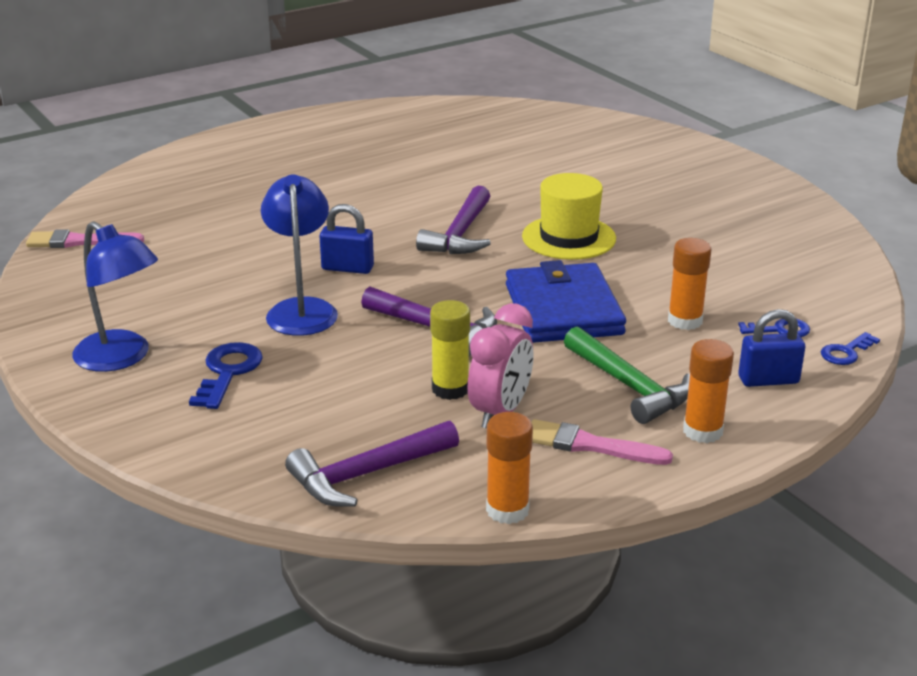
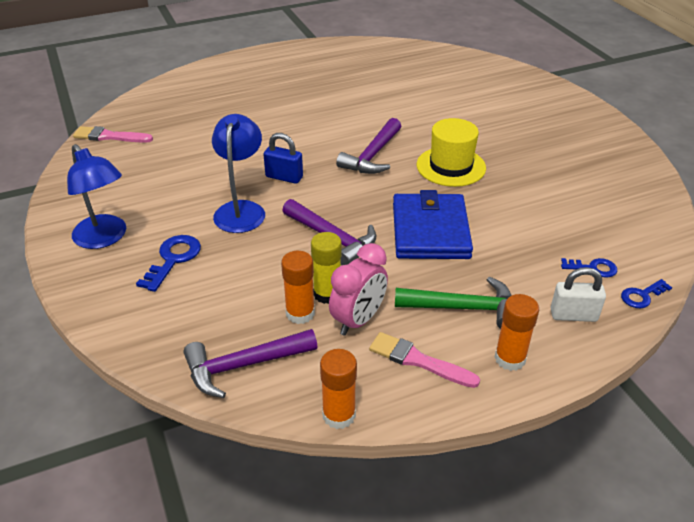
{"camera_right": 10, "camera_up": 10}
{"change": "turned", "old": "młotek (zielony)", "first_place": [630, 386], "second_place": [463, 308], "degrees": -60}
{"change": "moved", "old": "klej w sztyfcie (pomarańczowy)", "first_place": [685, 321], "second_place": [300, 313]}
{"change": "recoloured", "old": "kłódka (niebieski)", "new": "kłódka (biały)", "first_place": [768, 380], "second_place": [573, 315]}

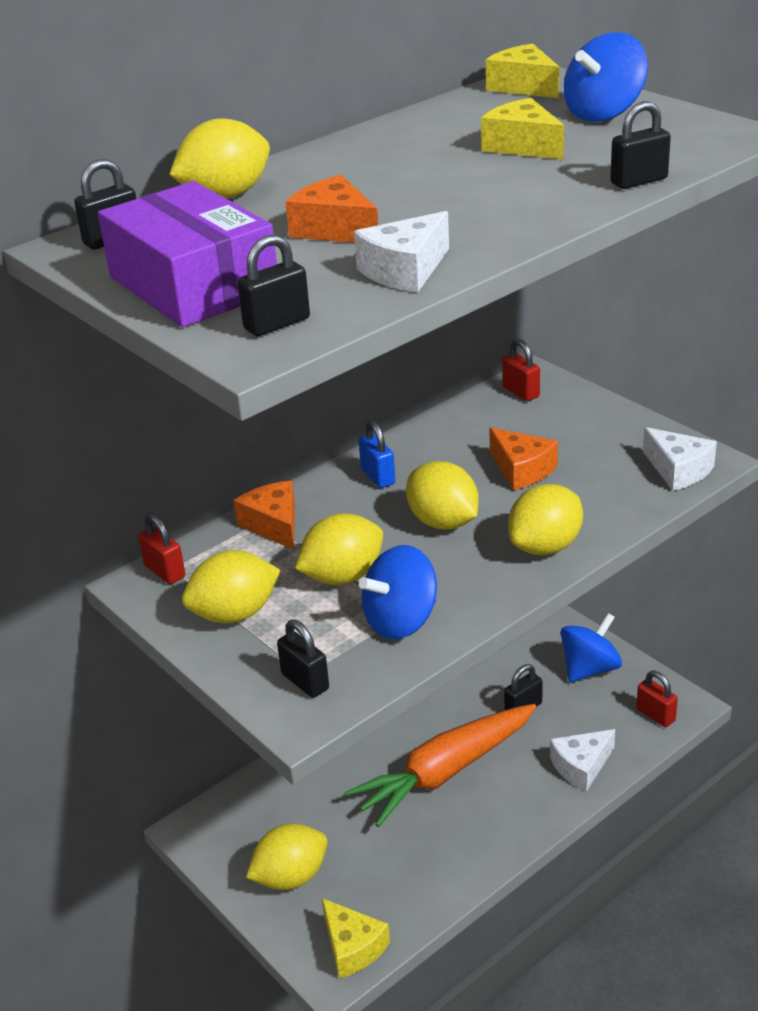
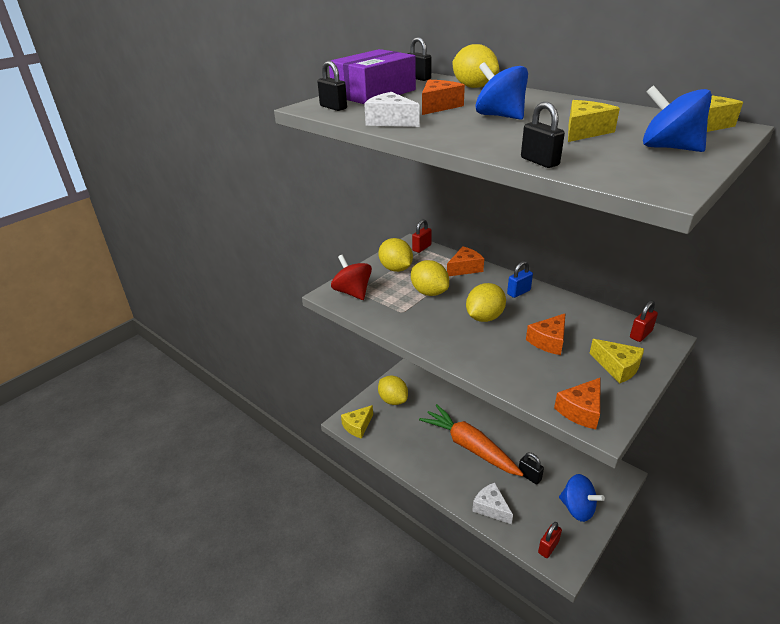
{"camera_right": 80, "camera_up": 0}
{"change": "replaced", "old": "kłódka (czarny)", "new": "bączek (czerwony)", "first_place": [305, 682], "second_place": [352, 292]}
{"change": "moved", "old": "bączek (niebieski)", "first_place": [401, 621], "second_place": [499, 116]}
{"change": "removed", "old": "cytryna (żółty)", "first_place": [545, 546]}
{"change": "recoloured", "old": "ser (biały)", "new": "ser (pomarańczowy)", "first_place": [678, 470], "second_place": [581, 410]}
{"change": "added", "new": "ser (żółty)", "second_place": [617, 367]}

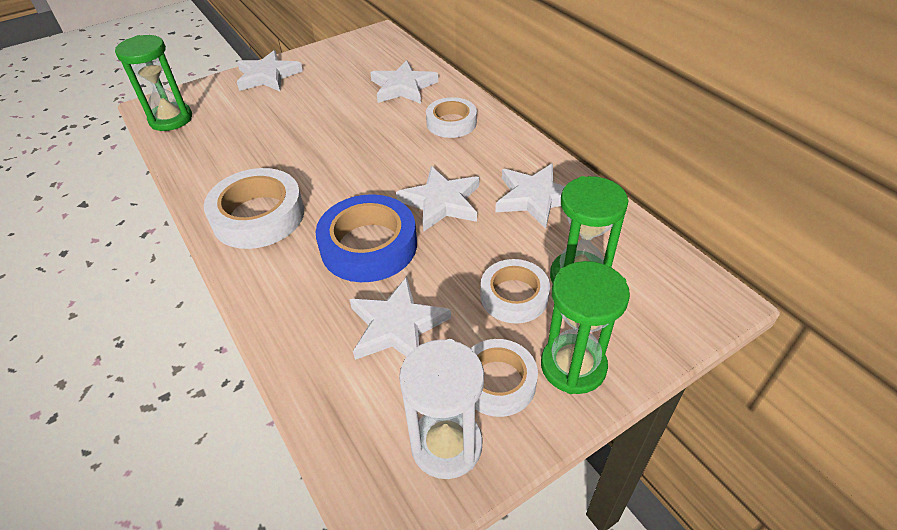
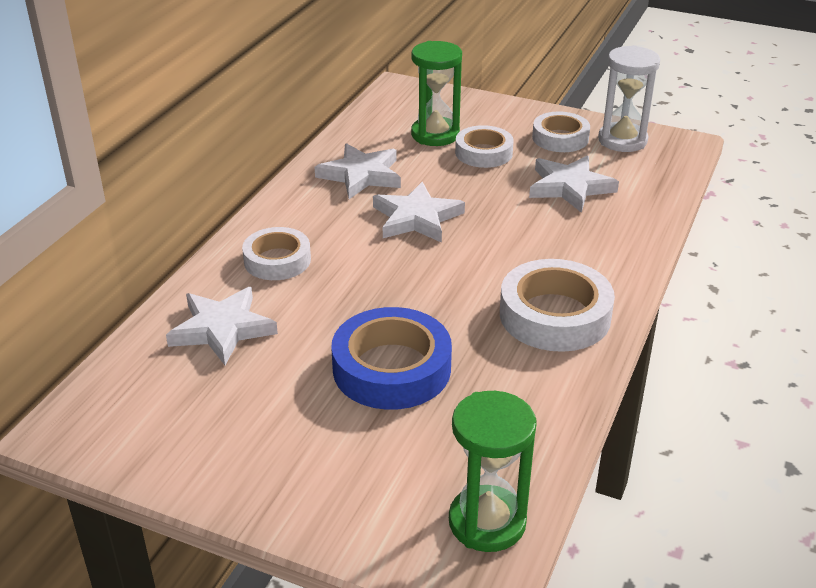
{"camera_right": -125, "camera_up": -10}
{"change": "removed", "old": "gwiazda (biały)", "first_place": [267, 76]}
{"change": "moved", "old": "taśma klejąca (niebieski)", "first_place": [369, 246], "second_place": [391, 368]}
{"change": "removed", "old": "klepsydra (zielony)", "first_place": [573, 366]}

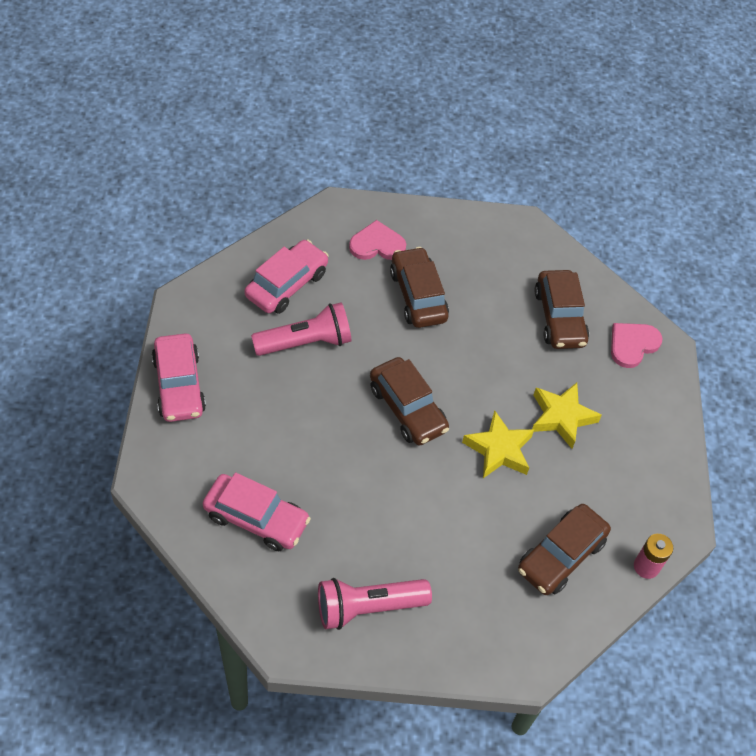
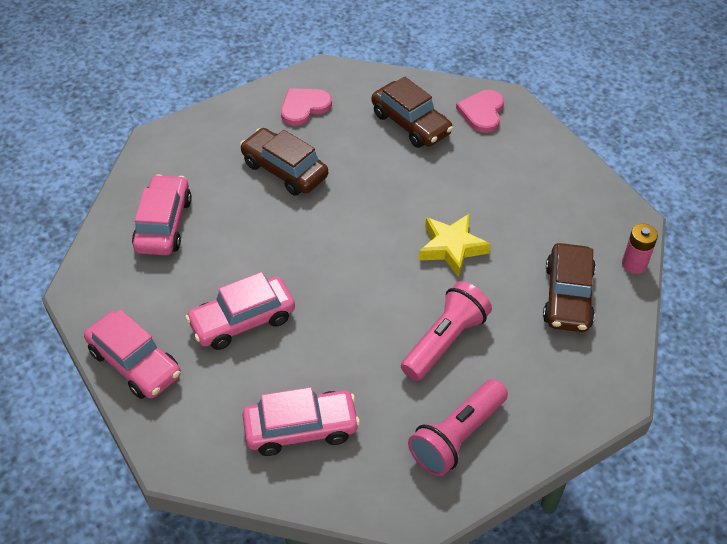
{"camera_right": -30, "camera_up": -5}
{"change": "moved", "old": "latarka (różowy)", "first_place": [305, 342], "second_place": [445, 341]}
{"change": "moved", "old": "serce (różowy)", "first_place": [377, 244], "second_place": [304, 107]}
{"change": "removed", "old": "samochód (brązowy)", "first_place": [407, 409]}
{"change": "removed", "old": "gwiazda (żółty)", "first_place": [561, 417]}
{"change": "added", "new": "samochód (różowy)", "second_place": [242, 320]}

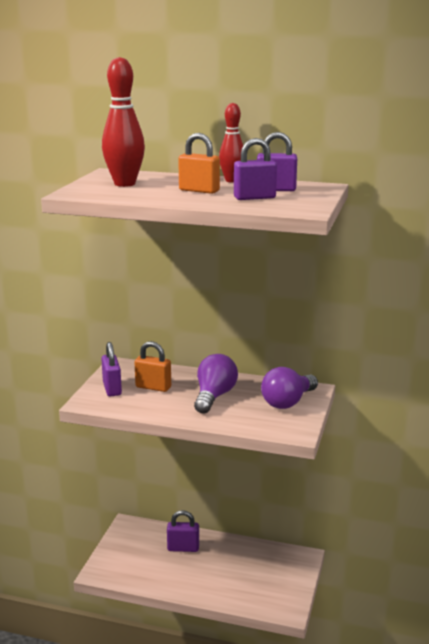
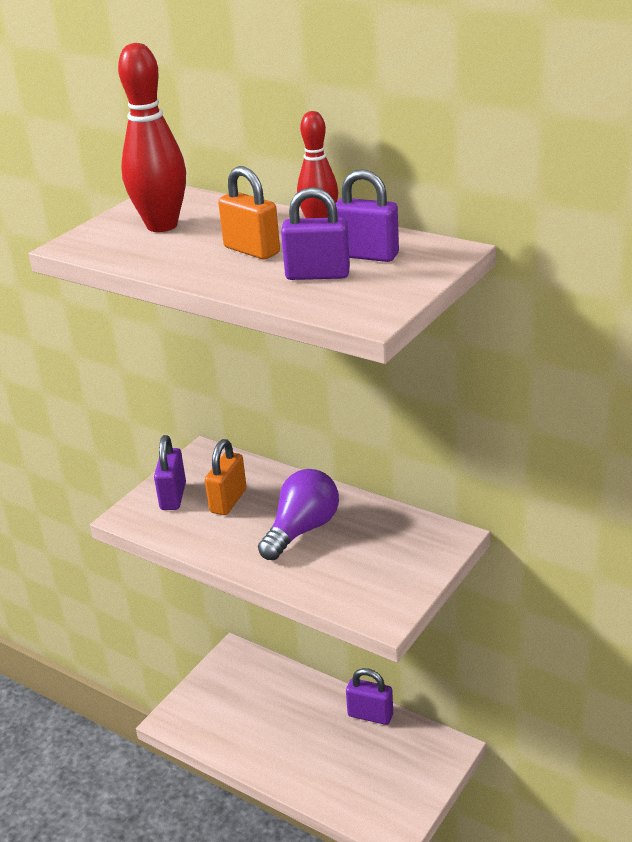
{"camera_right": 20, "camera_up": 10}
{"change": "turned", "old": "kłódka (pomarańczowy)", "first_place": [153, 387], "second_place": [228, 501], "degrees": 75}
{"change": "moved", "old": "kłódka (fioletowy)", "first_place": [183, 548], "second_place": [370, 715]}
{"change": "removed", "old": "żarówka (fioletowy)", "first_place": [288, 402]}

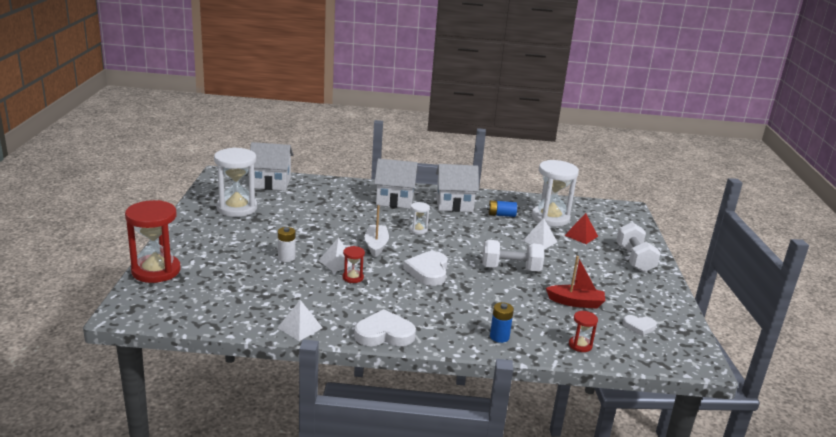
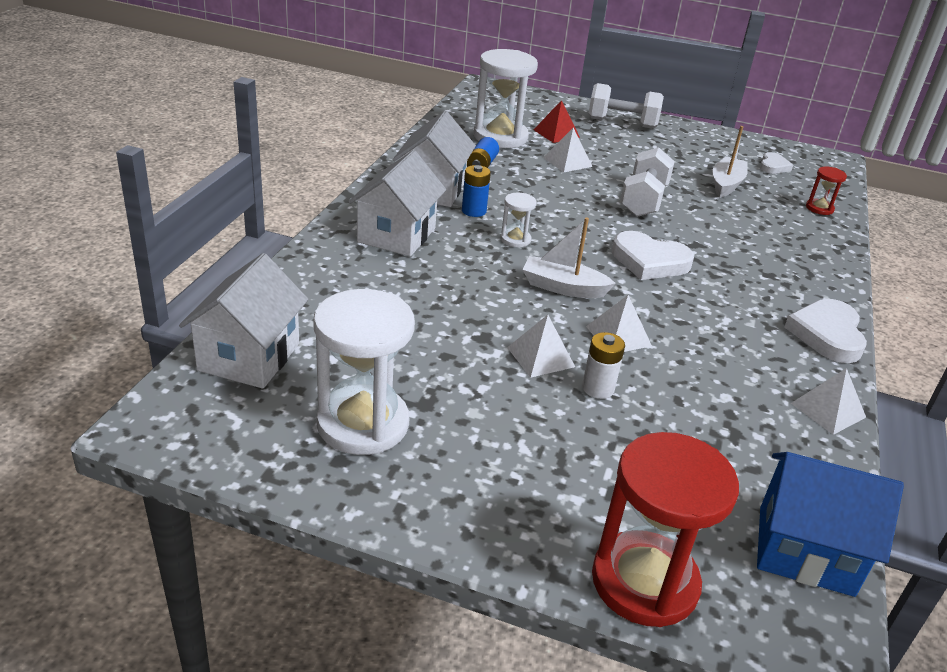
{"camera_right": -75, "camera_up": 10}
{"change": "removed", "old": "klepsydra (czerwony)", "first_place": [353, 277]}
{"change": "moved", "old": "bateria (niebieski)", "first_place": [499, 337], "second_place": [474, 211]}
{"change": "recoloured", "old": "łódka (czerwony)", "new": "łódka (biały)", "first_place": [575, 302], "second_place": [726, 184]}
{"change": "added", "new": "piramida (biały)", "second_place": [540, 357]}
{"change": "added", "new": "domek (niebieski)", "second_place": [805, 550]}

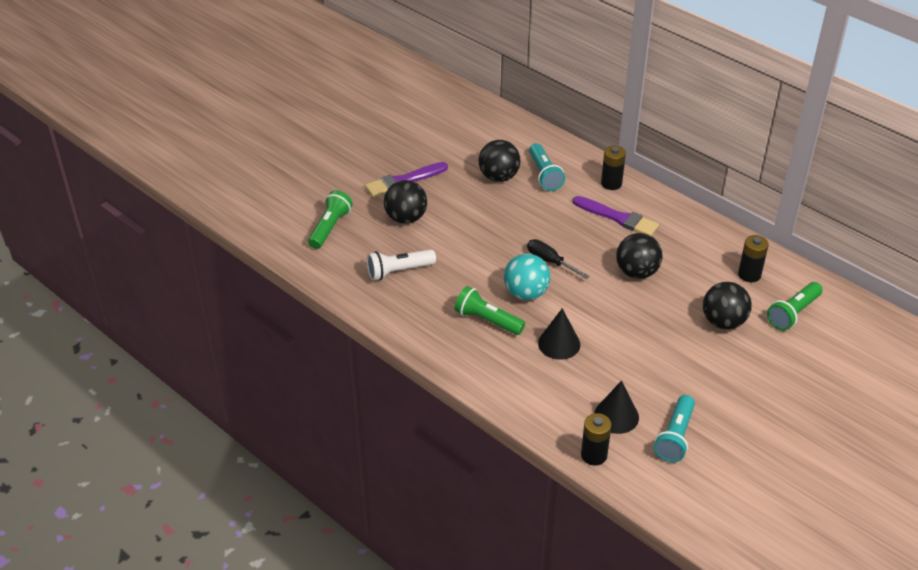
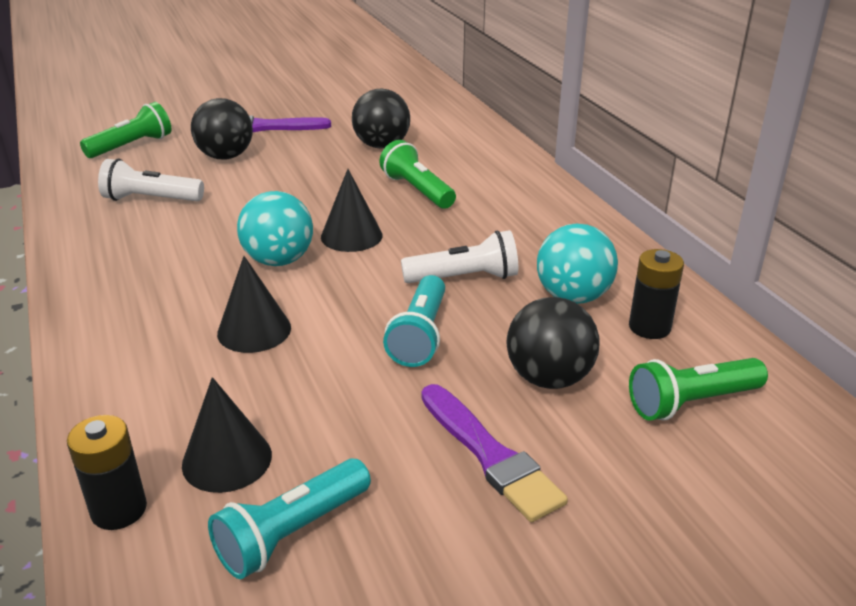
{"camera_right": 25, "camera_up": -10}
{"change": "moved", "old": "latarka (zielony)", "first_place": [487, 320], "second_place": [417, 190]}
{"change": "replaced", "old": "śrubokręt (czarny)", "new": "stożek (czarny)", "first_place": [549, 261], "second_place": [351, 236]}
{"change": "moved", "old": "latarka (turkusowy)", "first_place": [544, 175], "second_place": [420, 335]}
{"change": "moved", "old": "pędzel (fioletowy)", "first_place": [618, 218], "second_place": [490, 455]}
{"change": "removed", "old": "bateria (czarny)", "first_place": [611, 183]}
{"change": "replaced", "old": "piłka (czarny)", "new": "latarka (biały)", "first_place": [637, 272], "second_place": [464, 278]}
{"change": "added", "new": "piłka (turkusowy)", "second_place": [573, 297]}

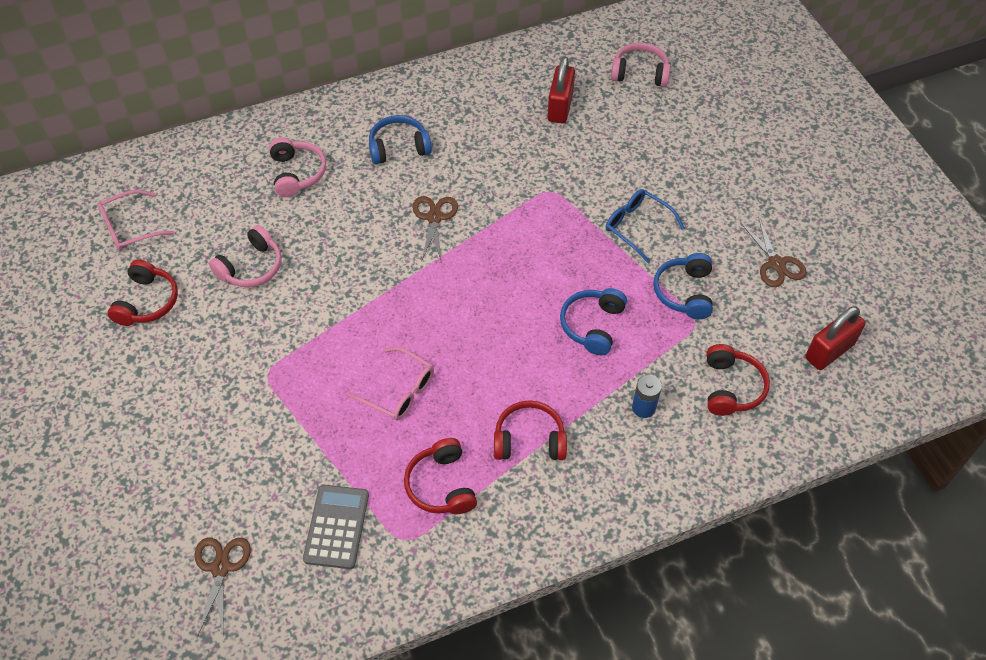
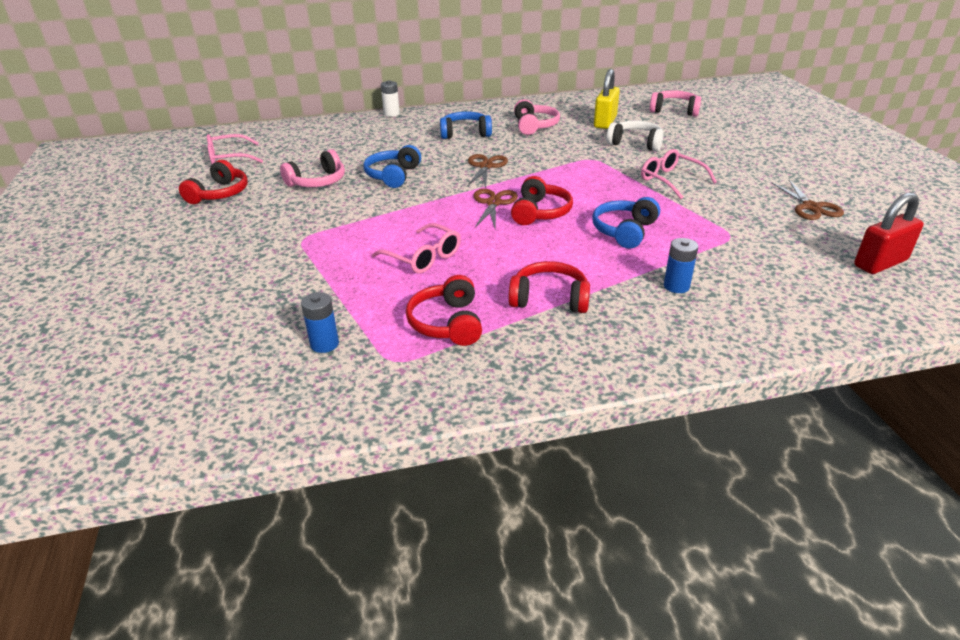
{"camera_right": 10, "camera_up": -20}
{"change": "moved", "old": "nożyczki (brązowy)", "first_place": [221, 568], "second_place": [493, 203]}
{"change": "moved", "old": "słuchawki (różowy)", "first_place": [297, 173], "second_place": [534, 126]}
{"change": "replaced", "old": "kalkulator (szary)", "new": "bateria (niebieski)", "first_place": [337, 527], "second_place": [324, 344]}
{"change": "recoloured", "old": "kłódka (czerwony)", "new": "kłódka (żółty)", "first_place": [560, 107], "second_place": [605, 122]}
{"change": "recoloured", "old": "okulary (niebieski)", "new": "okulary (różowy)", "first_place": [637, 226], "second_place": [671, 180]}
{"change": "moved", "old": "słuchawki (niebieski)", "first_place": [684, 292], "second_place": [393, 175]}
{"change": "moved", "old": "słuchawki (czerwony)", "first_place": [731, 387], "second_place": [540, 212]}
{"change": "added", "new": "bateria (biały)", "second_place": [391, 114]}
{"change": "added", "new": "słuchawki (biały)", "second_place": [635, 143]}

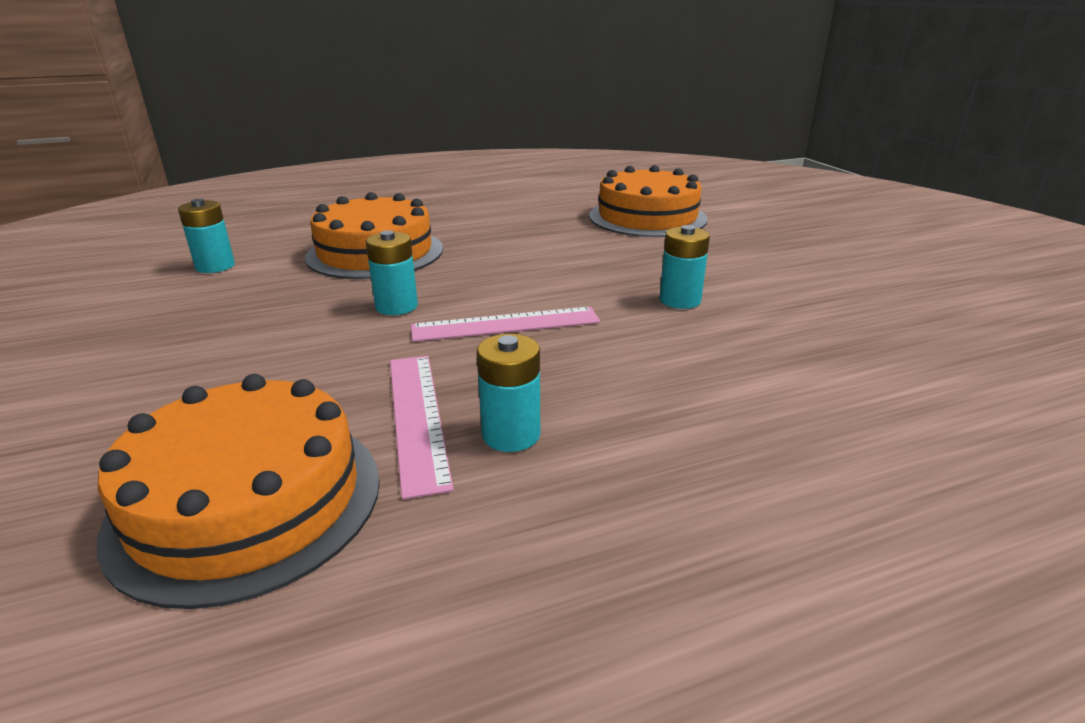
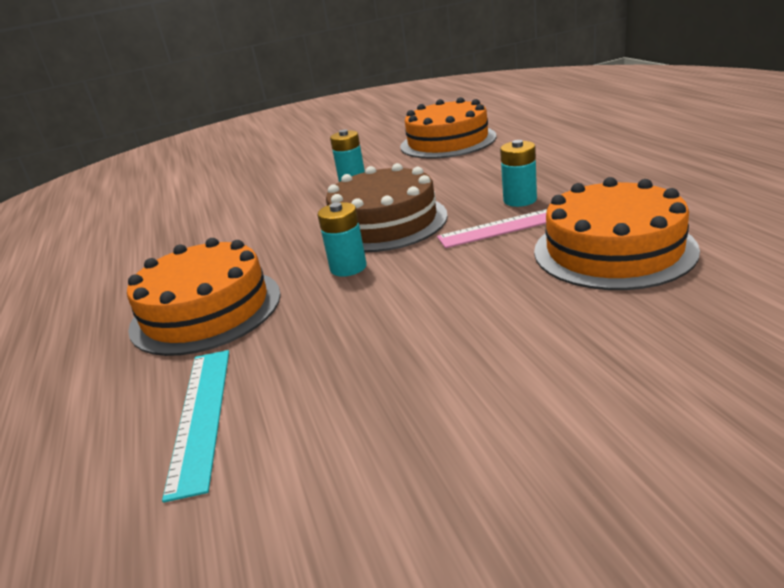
{"camera_right": -85, "camera_up": 0}
{"change": "replaced", "old": "bateria (turkusowy)", "new": "linijka (turkusowy)", "first_place": [215, 266], "second_place": [200, 416]}
{"change": "replaced", "old": "linijka (różowy)", "new": "tort (brązowy)", "first_place": [505, 324], "second_place": [384, 222]}
{"change": "moved", "old": "tort (pomarańczowy)", "first_place": [647, 217], "second_place": [448, 141]}

